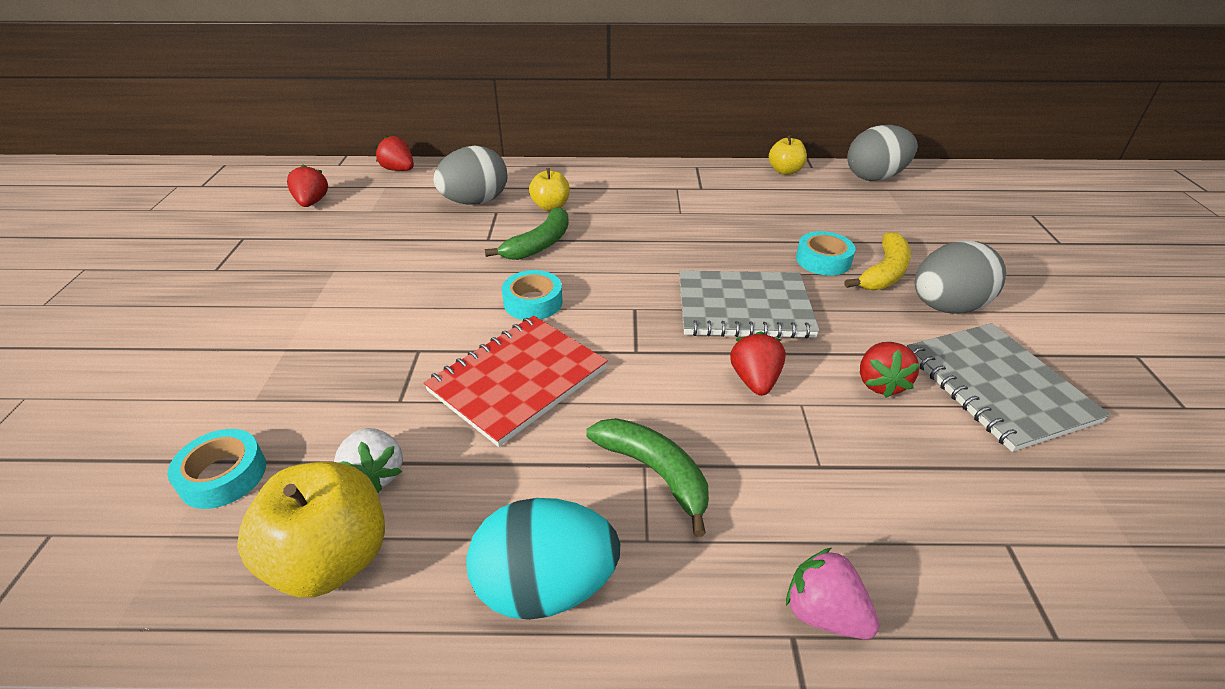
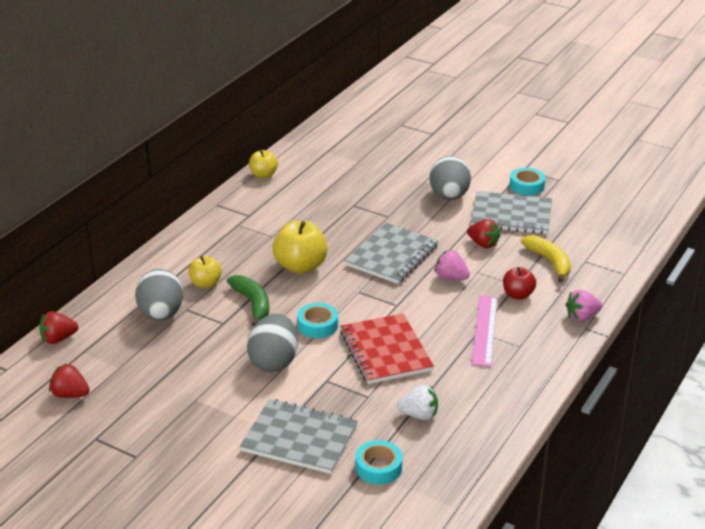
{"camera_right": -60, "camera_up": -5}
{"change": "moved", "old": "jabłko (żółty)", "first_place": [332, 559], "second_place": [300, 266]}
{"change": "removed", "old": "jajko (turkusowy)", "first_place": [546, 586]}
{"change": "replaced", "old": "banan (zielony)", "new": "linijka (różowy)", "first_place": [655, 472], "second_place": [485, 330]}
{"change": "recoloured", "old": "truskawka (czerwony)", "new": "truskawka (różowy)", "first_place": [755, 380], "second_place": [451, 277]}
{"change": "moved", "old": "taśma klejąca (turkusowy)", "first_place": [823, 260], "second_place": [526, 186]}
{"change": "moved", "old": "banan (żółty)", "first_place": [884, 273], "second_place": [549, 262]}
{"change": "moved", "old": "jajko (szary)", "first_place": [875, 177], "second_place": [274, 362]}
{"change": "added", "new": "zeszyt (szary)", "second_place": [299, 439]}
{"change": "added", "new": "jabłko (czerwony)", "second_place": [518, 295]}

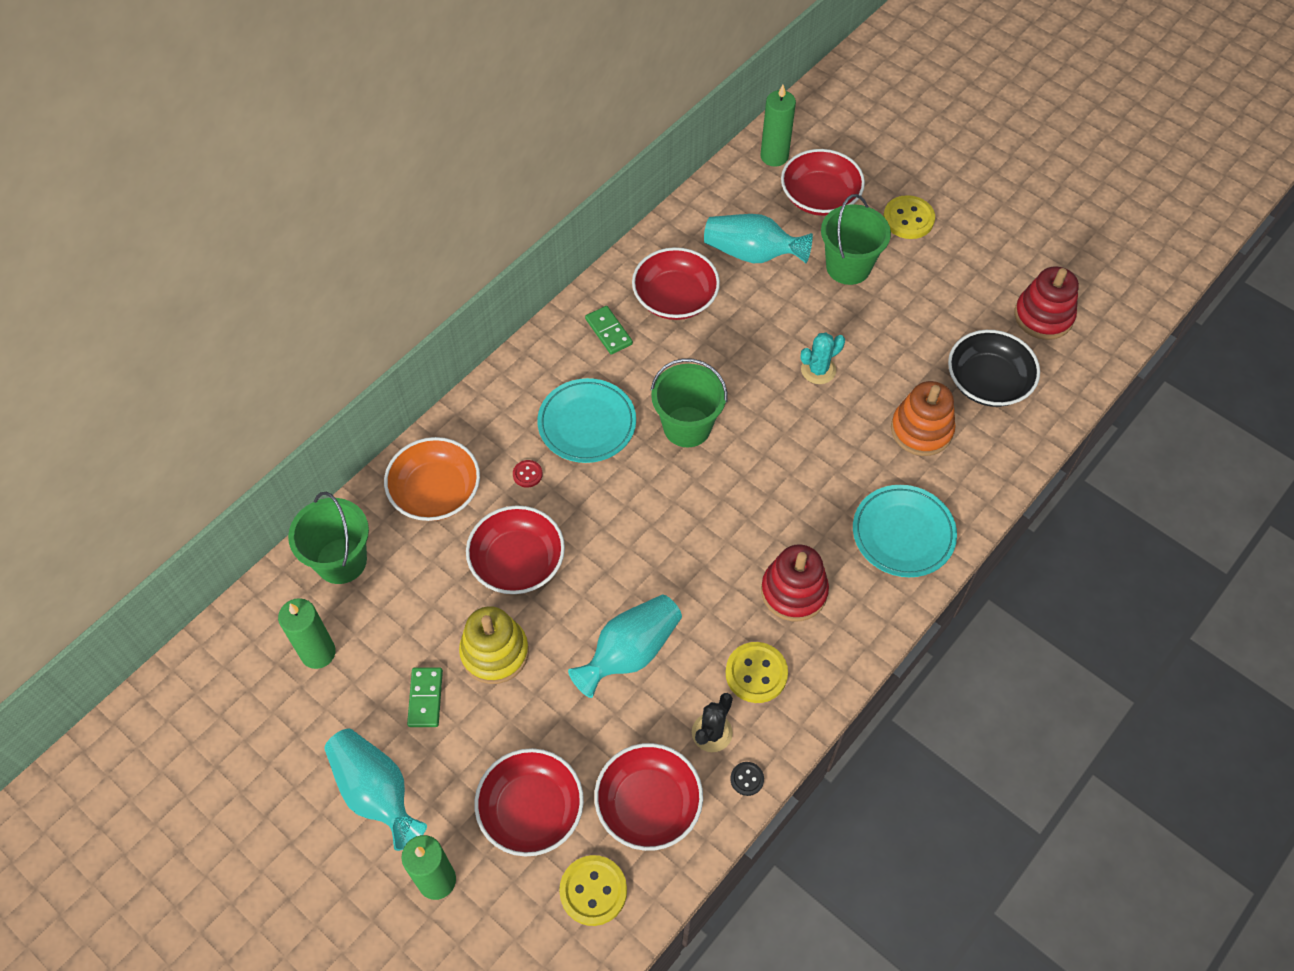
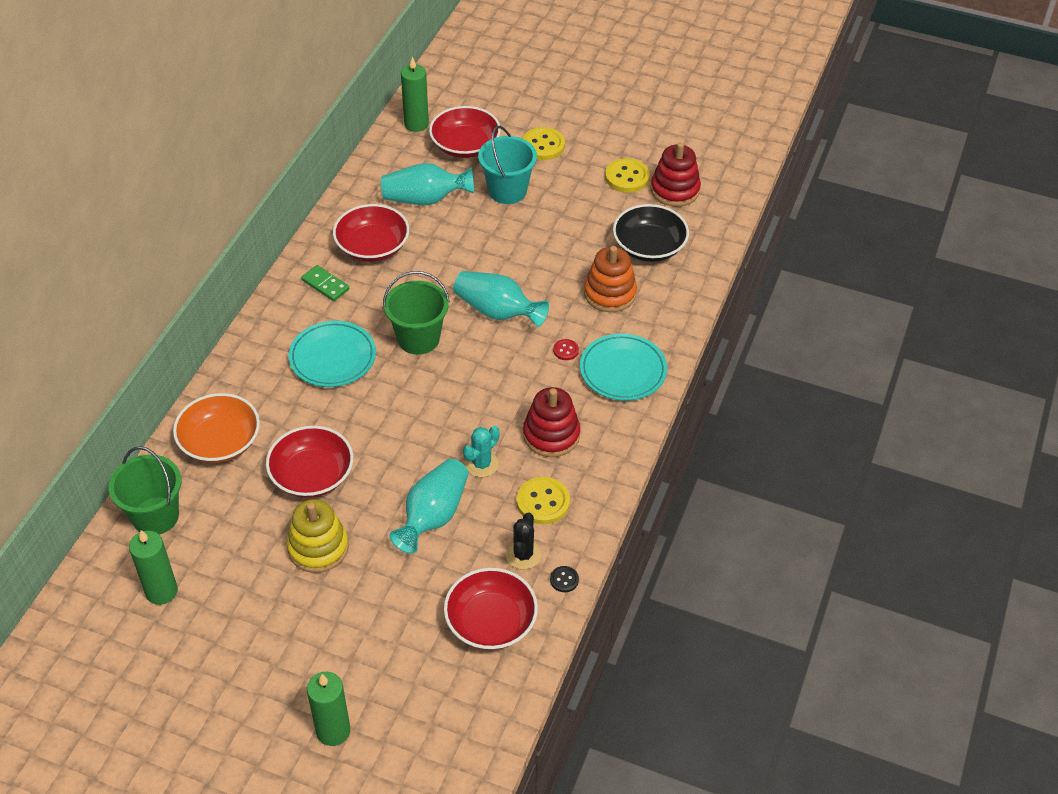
{"camera_right": -20, "camera_up": -10}
{"change": "moved", "old": "wazon (turkusowy)", "first_place": [376, 792], "second_place": [497, 311]}
{"change": "removed", "old": "kostka domina (zielony)", "first_place": [425, 698]}
{"change": "removed", "old": "miska (czerwony)", "first_place": [531, 810]}
{"change": "moved", "old": "guzik (czerwony)", "first_place": [527, 474], "second_place": [566, 350]}
{"change": "moved", "old": "guzik (żółty)", "first_place": [593, 891], "second_place": [627, 177]}
{"change": "moved", "old": "kaktus (turkusowy)", "first_place": [818, 370], "second_place": [481, 464]}
{"change": "recoloured", "old": "wiadro (zielony)", "new": "wiadro (turkusowy)", "first_place": [848, 267], "second_place": [507, 191]}

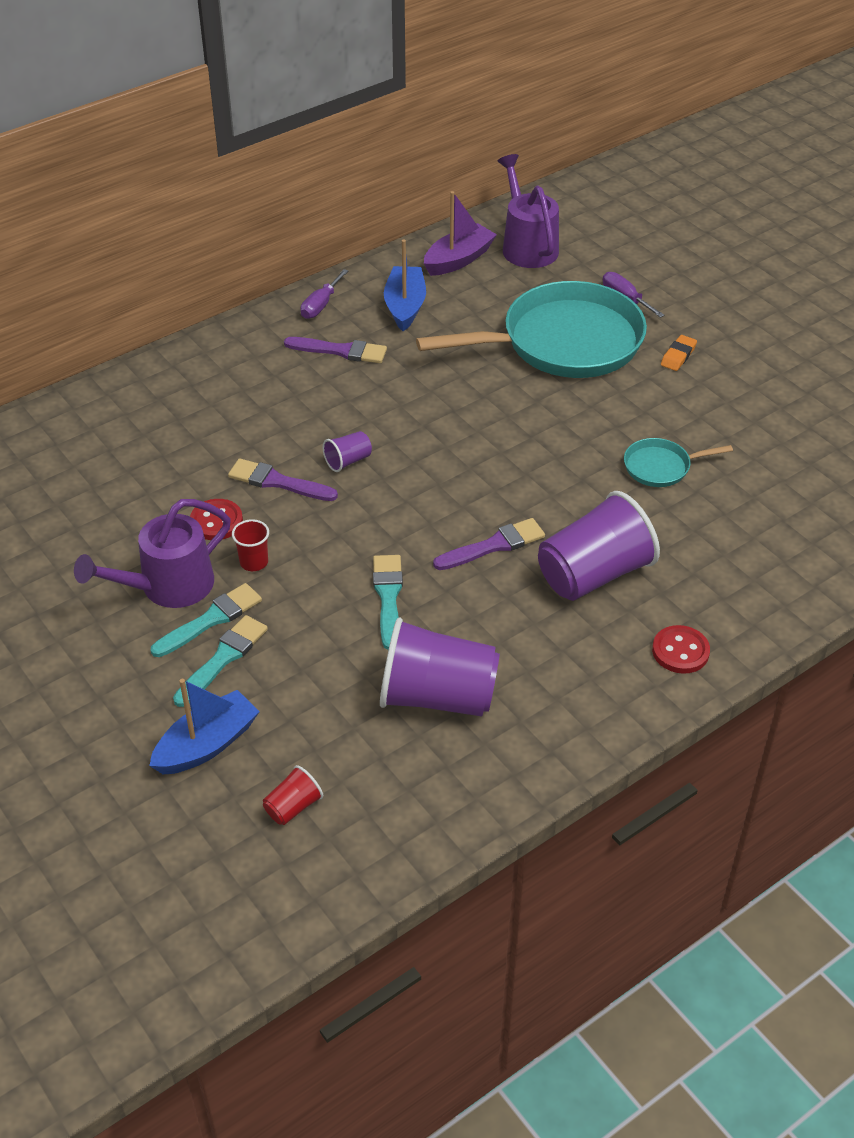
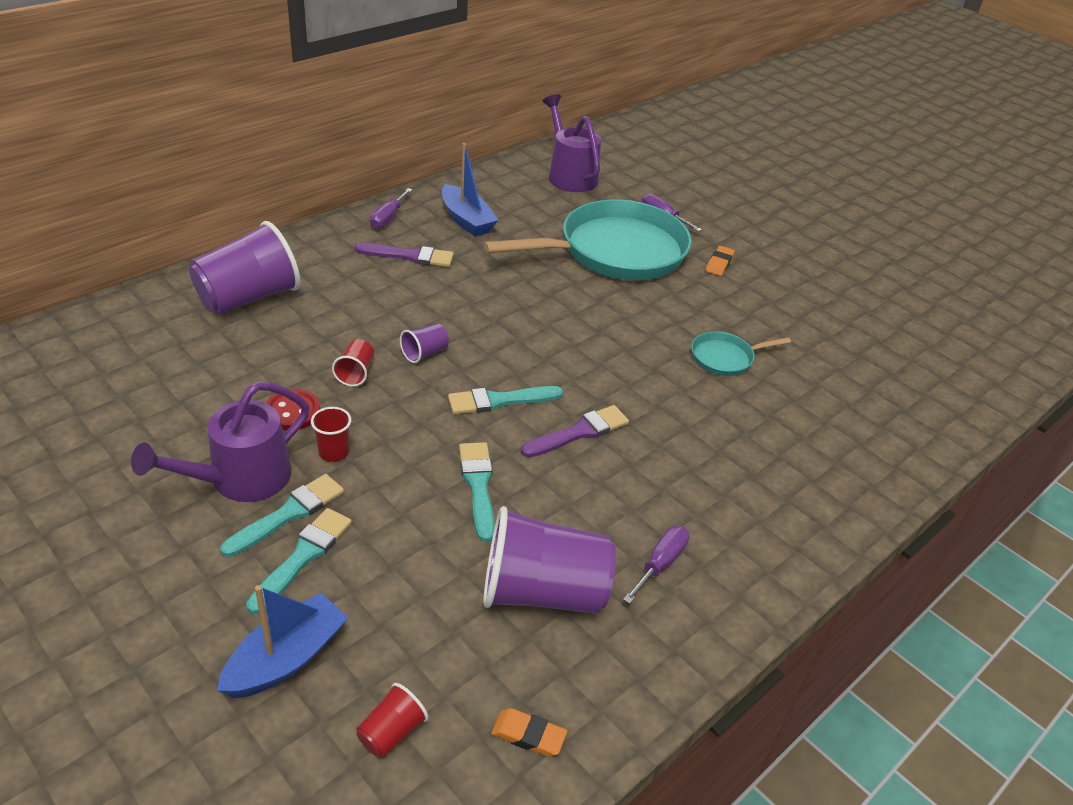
{"camera_right": -10, "camera_up": -5}
{"change": "replaced", "old": "pędzel (fioletowy)", "new": "szklanka (czerwony)", "first_place": [278, 482], "second_place": [355, 373]}
{"change": "turned", "old": "łódka (niebieski)", "first_place": [405, 306], "second_place": [466, 220], "degrees": 150}
{"change": "removed", "old": "łódka (fioletowy)", "first_place": [458, 259]}
{"change": "moved", "old": "szklanka (fioletowy)", "first_place": [594, 574], "second_place": [249, 298]}
{"change": "removed", "old": "guzik (czerwony)", "first_place": [680, 651]}
{"change": "added", "new": "pędzel (turkusowy)", "second_place": [500, 400]}
{"change": "added", "new": "gumka do mazania (pomarańczowy)", "second_place": [528, 735]}
{"change": "added", "new": "śrubokręt (fioletowy)", "second_place": [660, 564]}

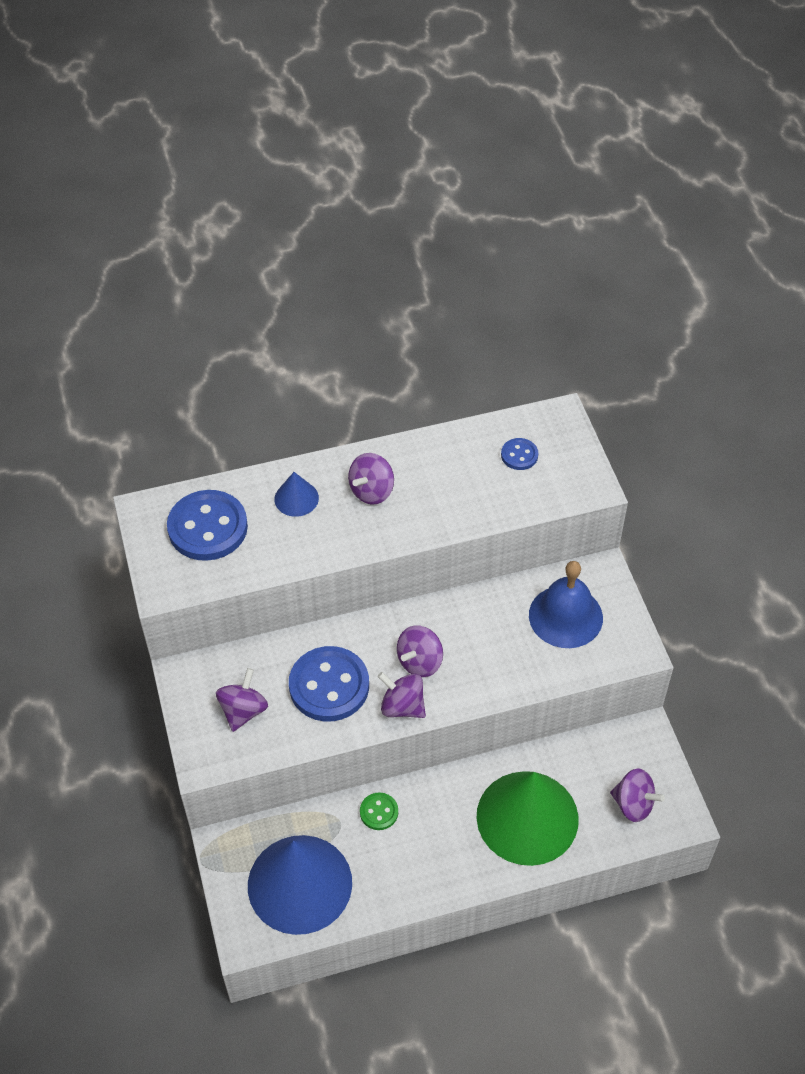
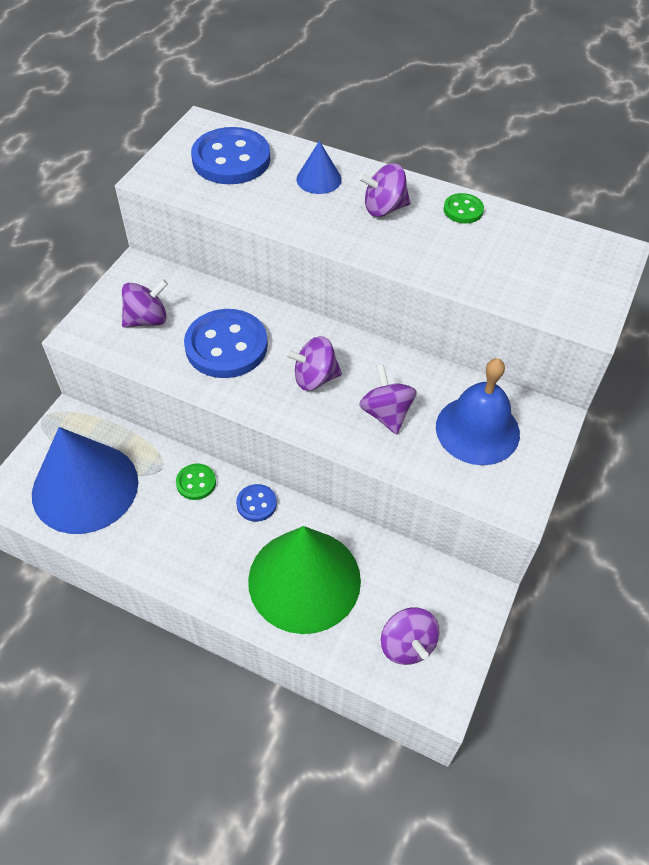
{"camera_right": 40, "camera_up": 0}
{"change": "moved", "old": "bączek (fioletowy)", "first_place": [402, 706], "second_place": [386, 413]}
{"change": "moved", "old": "guzik (niebieski)", "first_place": [519, 455], "second_place": [256, 504]}
{"change": "added", "new": "guzik (zielony)", "second_place": [463, 210]}

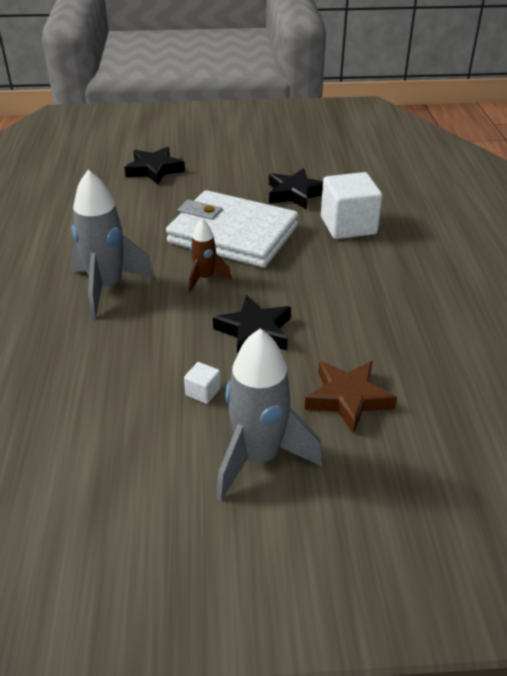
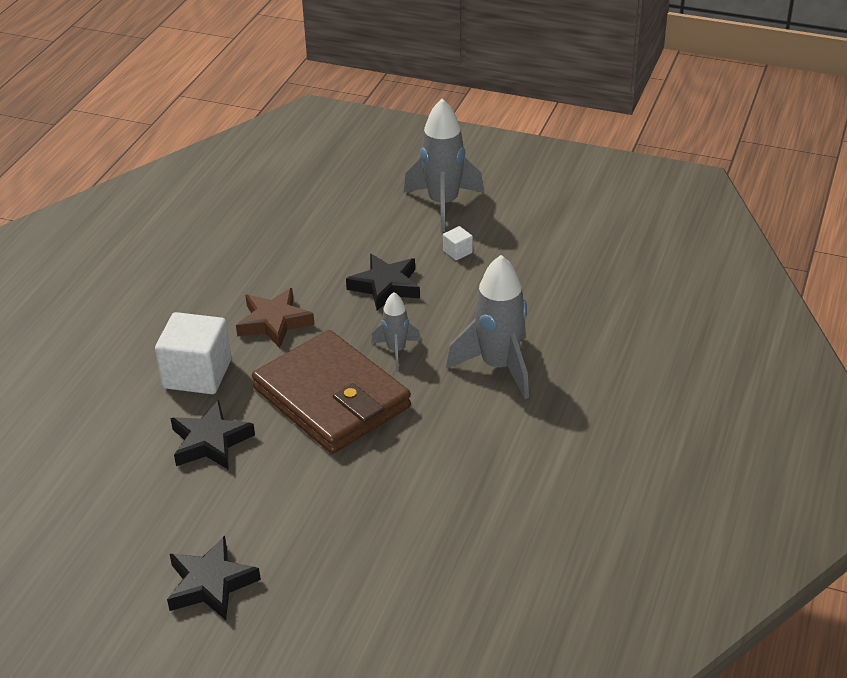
{"camera_right": -155, "camera_up": 0}
{"change": "moved", "old": "gwiazda (czarny)", "first_place": [154, 170], "second_place": [211, 584]}
{"change": "recoloured", "old": "portfel (biały)", "new": "portfel (brązowy)", "first_place": [233, 235], "second_place": [331, 398]}
{"change": "recoloured", "old": "rakieta (brązowy)", "new": "rakieta (szary)", "first_place": [205, 278], "second_place": [396, 350]}
{"change": "moved", "old": "gwiazda (brązowy)", "first_place": [348, 398], "second_place": [274, 322]}

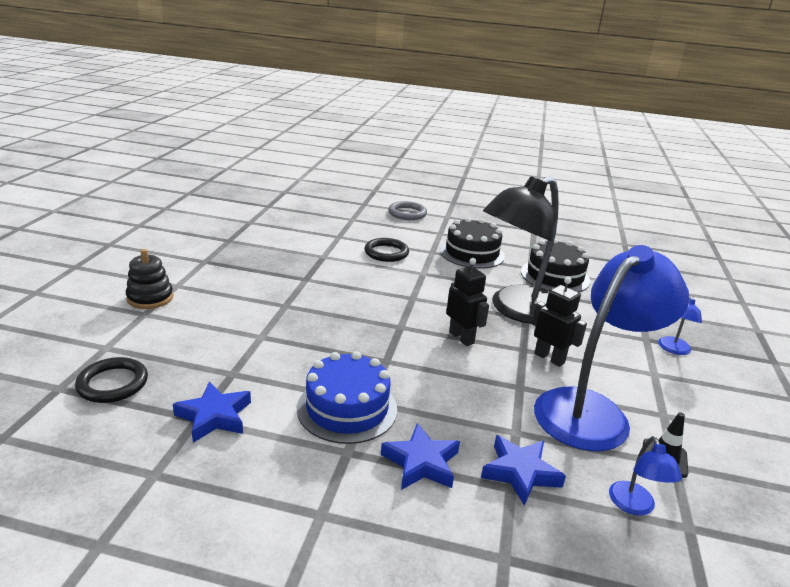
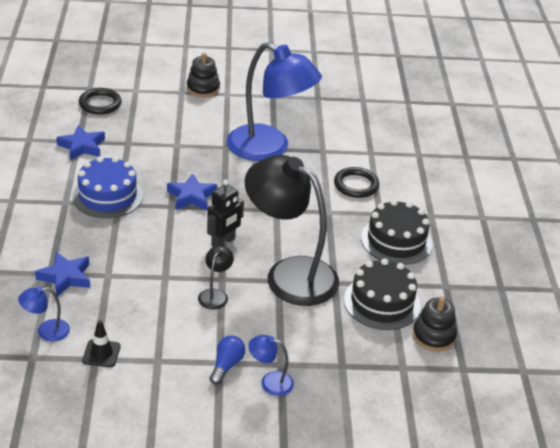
{"camera_right": 75, "camera_up": 10}
{"change": "moved", "old": "gwiazda (niebieski)", "first_place": [421, 463], "second_place": [191, 196]}
{"change": "removed", "old": "pierścień (szary)", "first_place": [407, 213]}
{"change": "replaced", "old": "robot (czarny)", "new": "lampka (czarny)", "first_place": [549, 358], "second_place": [215, 294]}
{"change": "moved", "old": "lampka (niebieski)", "first_place": [592, 410], "second_place": [269, 148]}
{"change": "added", "new": "żarówka (niebieski)", "second_place": [226, 365]}
{"change": "added", "new": "zabawka nakładanka (czarny)", "second_place": [433, 336]}

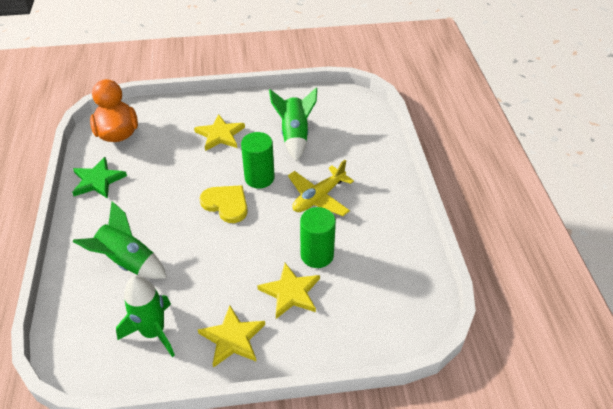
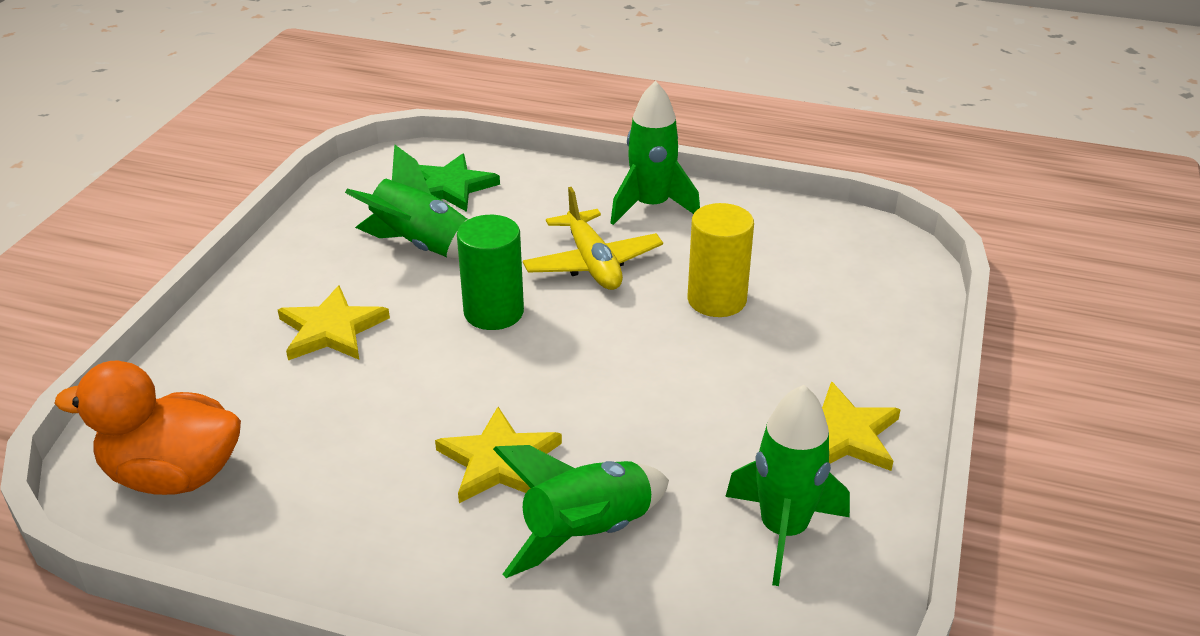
{"camera_right": -65, "camera_up": -10}
{"change": "moved", "old": "gwiazda (zielony)", "first_place": [98, 180], "second_place": [450, 187]}
{"change": "removed", "old": "serce (żółty)", "first_place": [226, 204]}
{"change": "moved", "old": "gwiazda (żółty)", "first_place": [290, 292], "second_place": [499, 461]}
{"change": "recoloured", "old": "walec (zielony)", "new": "walec (żółty)", "first_place": [317, 255], "second_place": [716, 300]}
{"change": "added", "new": "rakieta (zielony)", "second_place": [651, 206]}

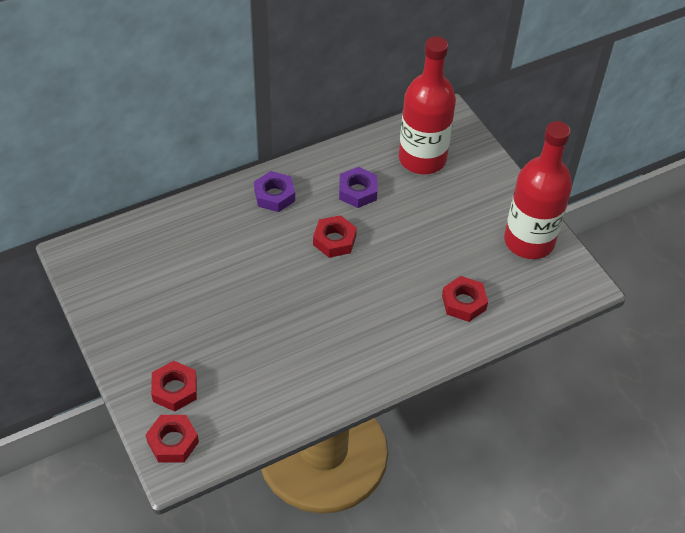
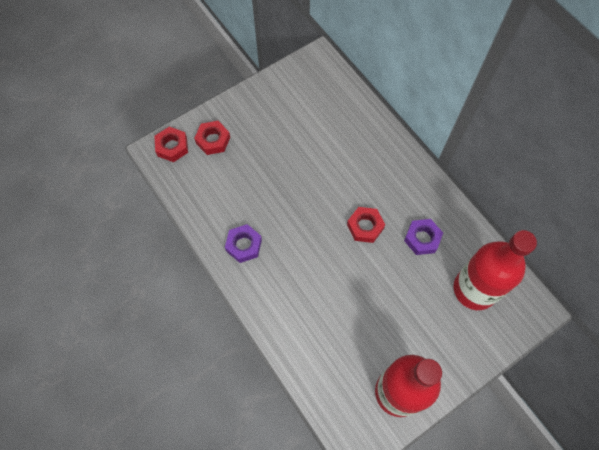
{"camera_right": 85, "camera_up": 15}
{"change": "moved", "old": "nakrętka (fioletowy)", "first_place": [274, 195], "second_place": [244, 245]}
{"change": "removed", "old": "nakrętka (czerwony)", "first_place": [463, 302]}

